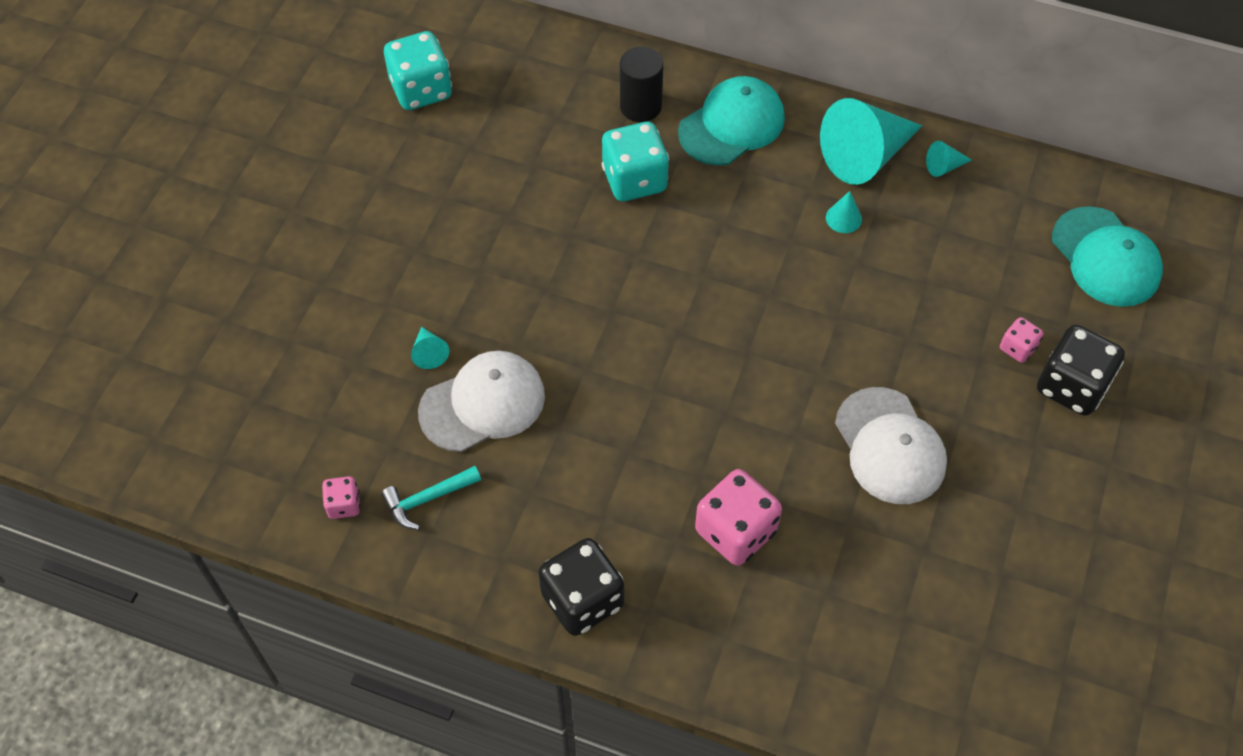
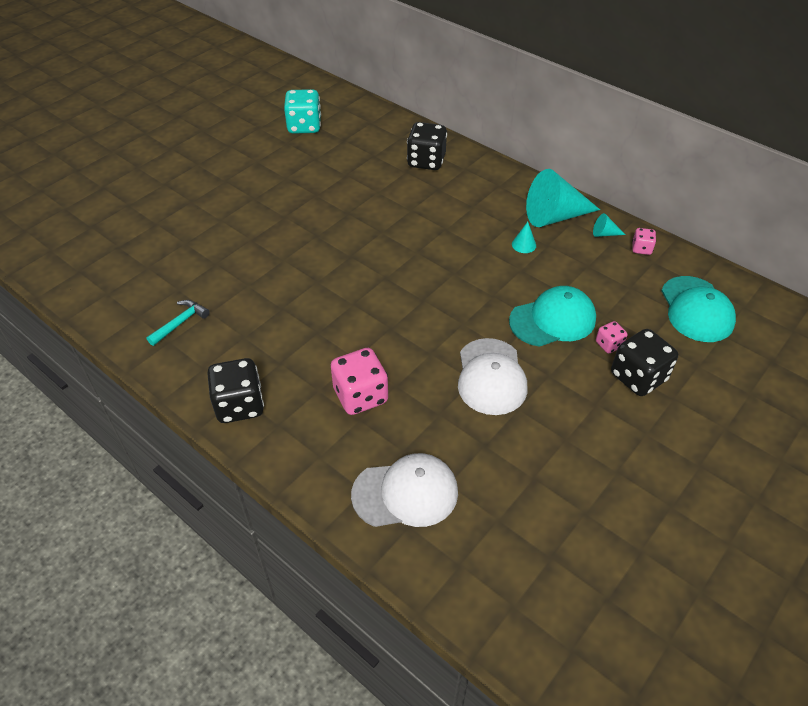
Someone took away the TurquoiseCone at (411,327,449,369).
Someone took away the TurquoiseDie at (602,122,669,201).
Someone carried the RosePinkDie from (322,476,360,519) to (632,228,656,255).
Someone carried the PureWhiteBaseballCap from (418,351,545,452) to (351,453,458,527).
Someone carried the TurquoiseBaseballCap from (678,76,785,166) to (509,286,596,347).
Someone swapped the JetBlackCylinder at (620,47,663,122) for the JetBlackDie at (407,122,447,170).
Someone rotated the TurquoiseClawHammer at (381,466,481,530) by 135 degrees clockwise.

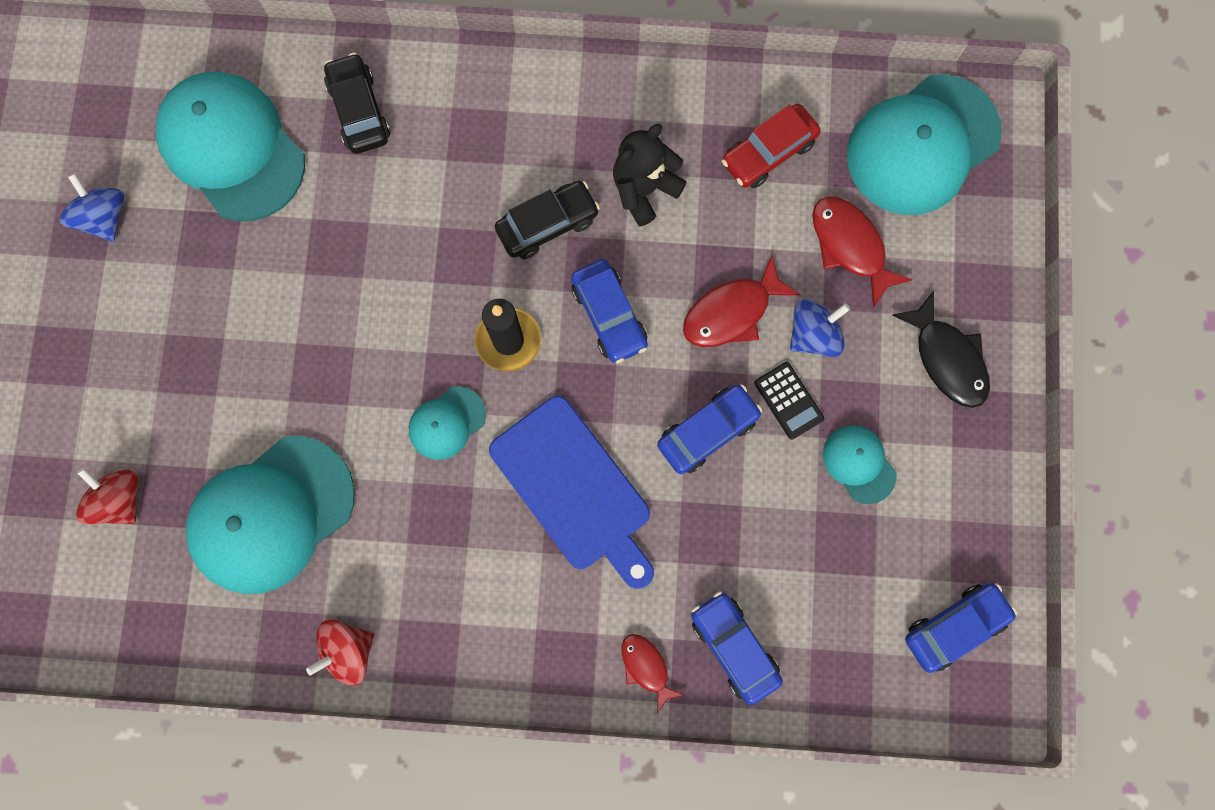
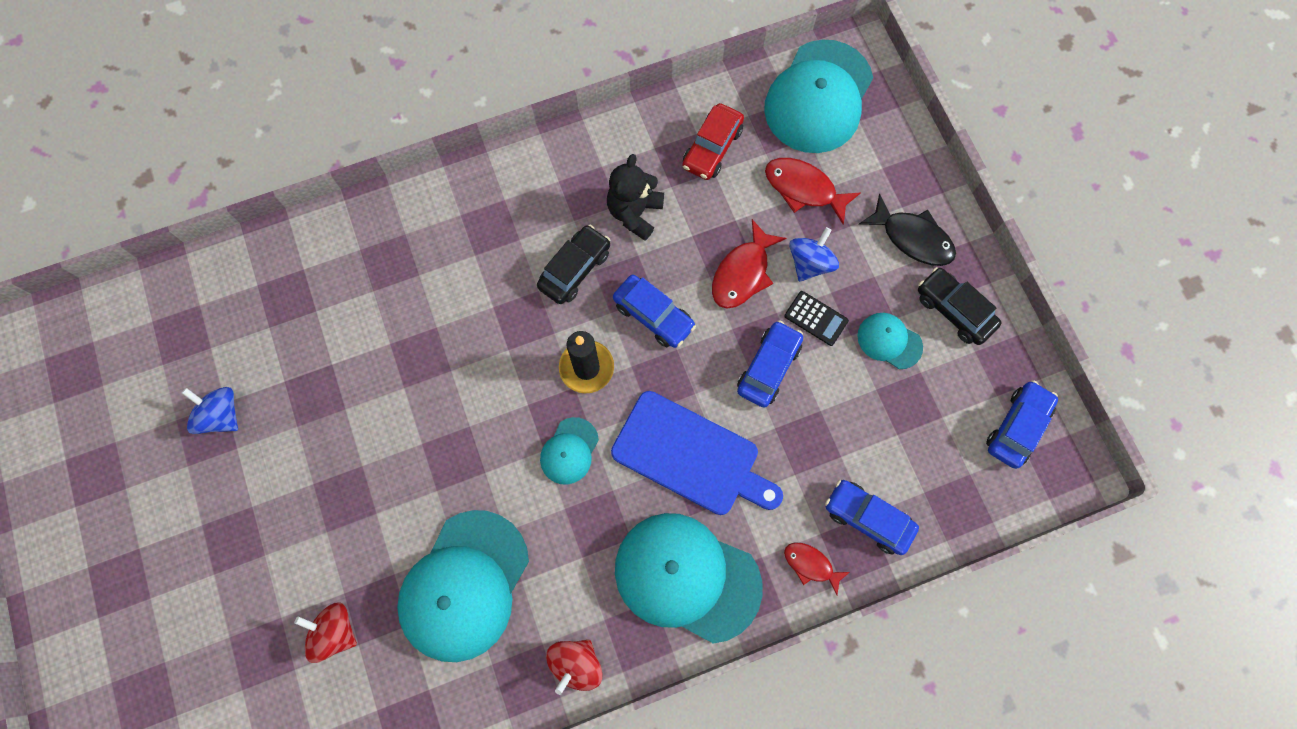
Someone carried the TurquoiseBaseballCap from (156,72,305,221) to (615,513,762,644).
Someone carried the JetBlackAutomobile from (324,53,390,154) to (918,267,1001,345).

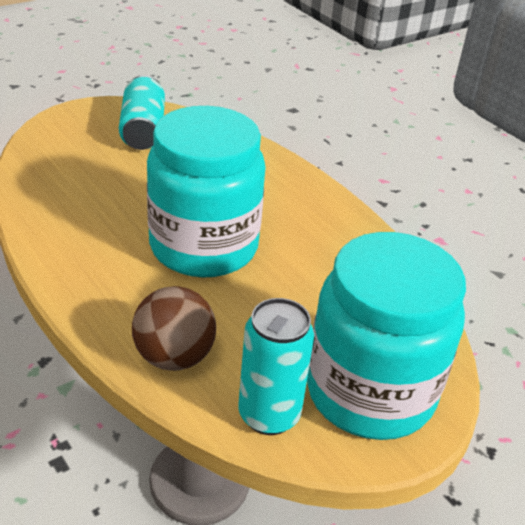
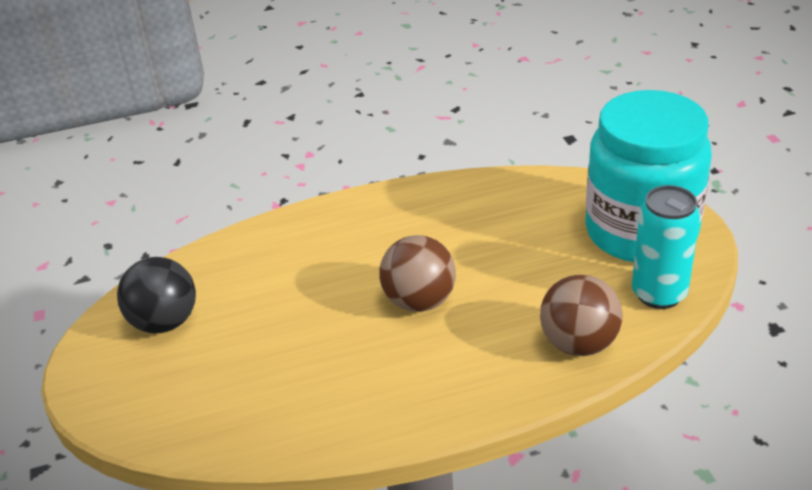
Someone swapped the TurquoiseCan at (119,75,165,150) for the JetBlackBall at (117,257,196,334).
Someone swapped the TurquoisePreserveJar at (147,106,266,278) for the BrownBall at (380,235,456,312).

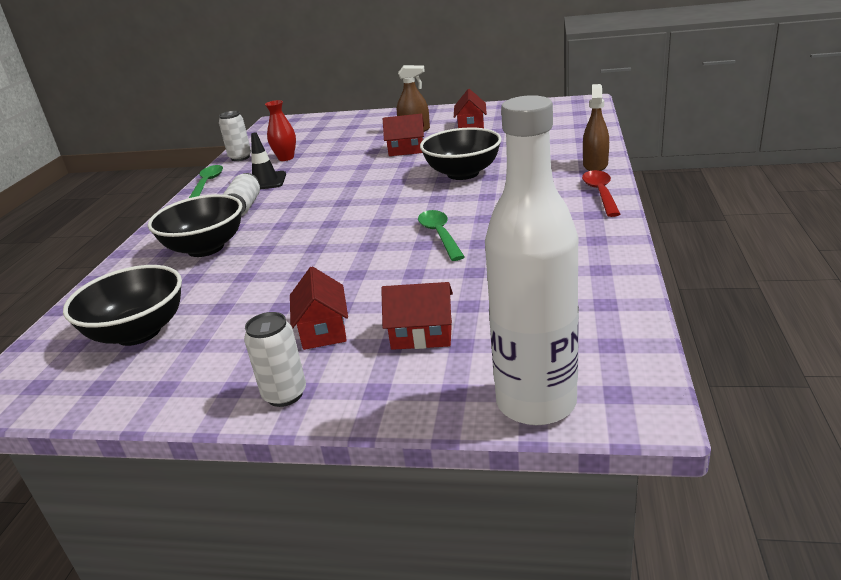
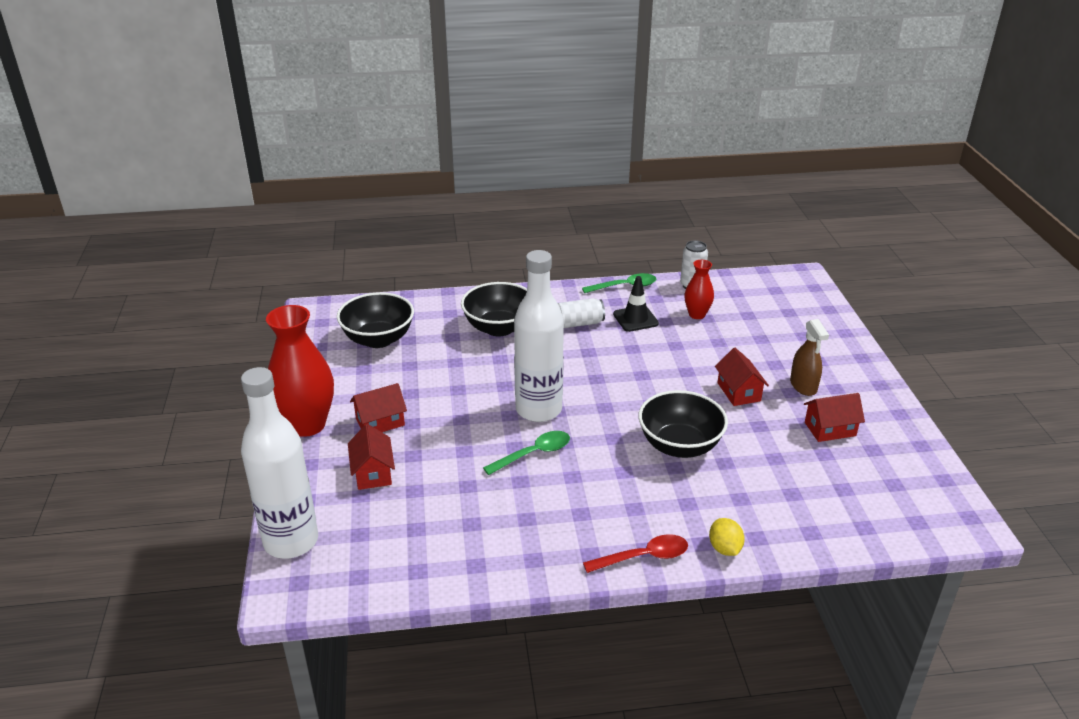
Someone put down the PureWhiteFlask at (514,250,564,422).
Someone swapped the PureWhiteCan at (244,312,306,407) for the RedTallVase at (266,305,334,437).
Someone swapped the BrownSprayCleaner at (583,84,609,171) for the BrightYellowLemon at (709,518,745,556).

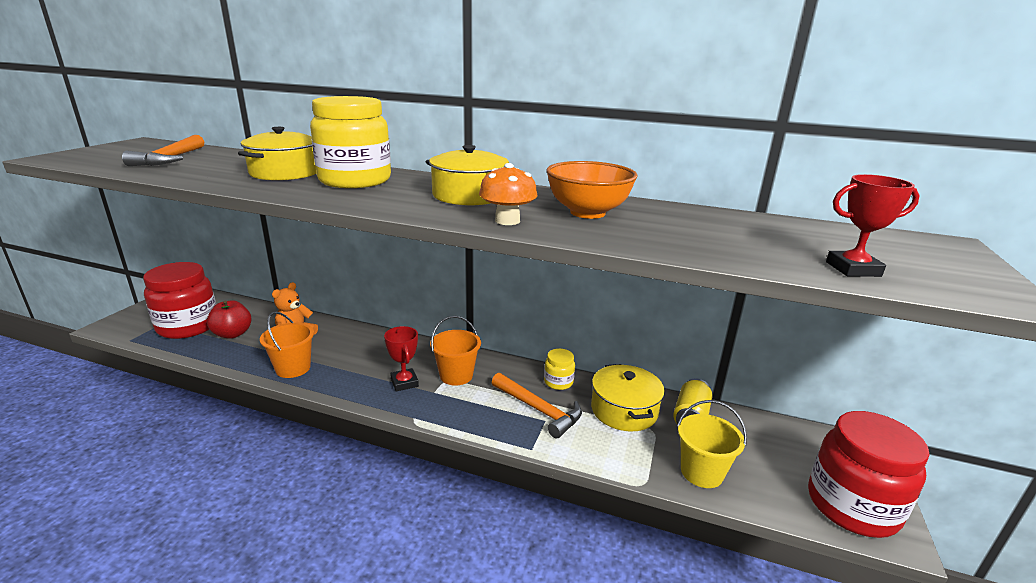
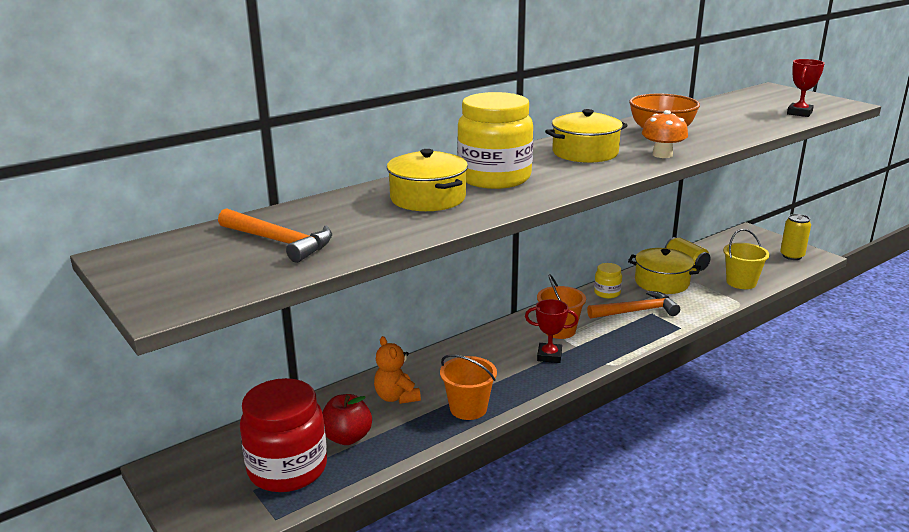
Someone swapped the RedPreserveJar at (808,411,930,538) for the BrightYellowCan at (780,214,811,260).

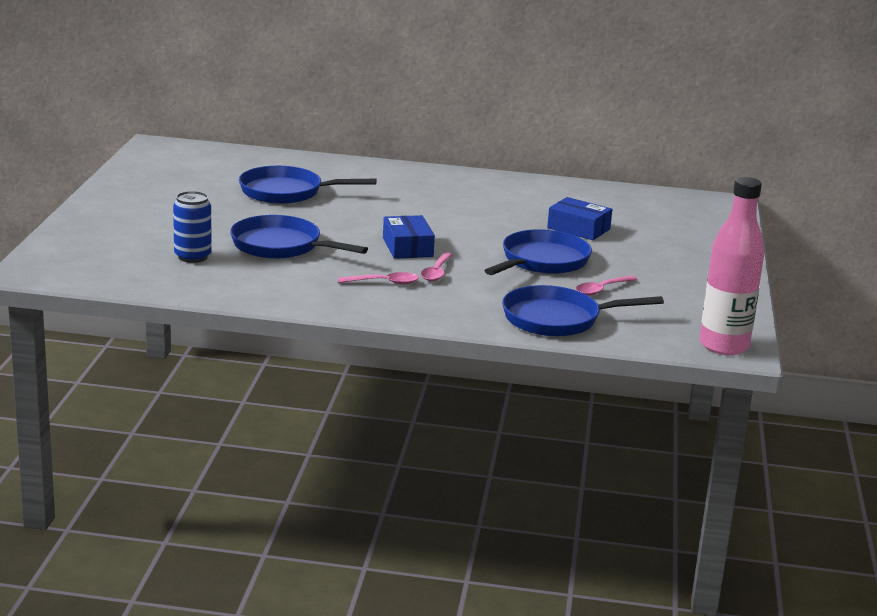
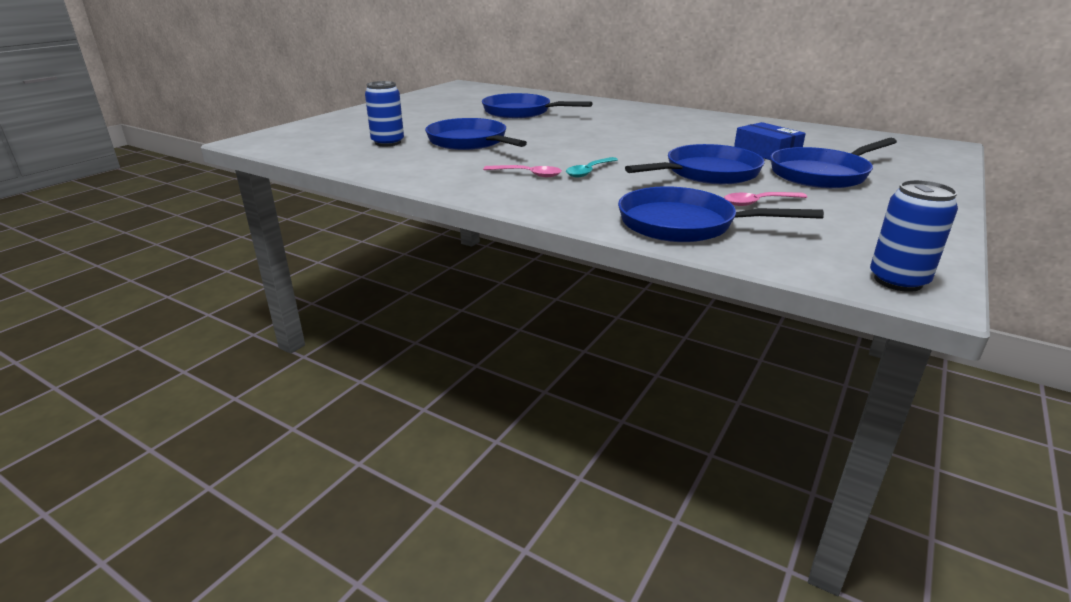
Someone took away the CobaltParcel at (383,215,435,259).
Someone put down the CobaltSkillet at (770,138,897,189).
Someone swapped the RosePinkFlask at (699,177,765,355) for the CobaltCan at (870,180,958,292).
Someone repainted the RosePinkSpoon at (421,252,453,281), which became the TurquoiseSpoon at (566,157,618,177).

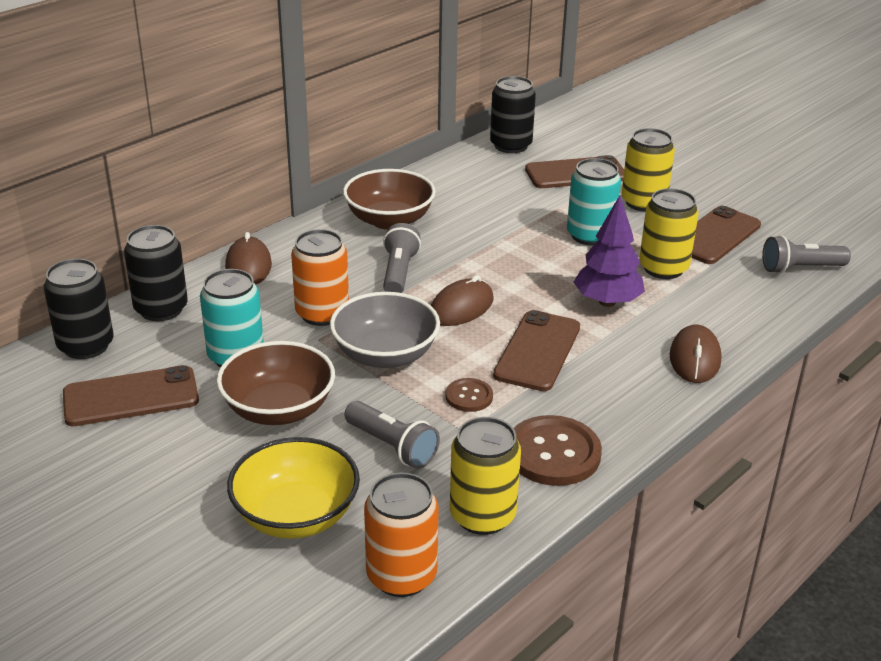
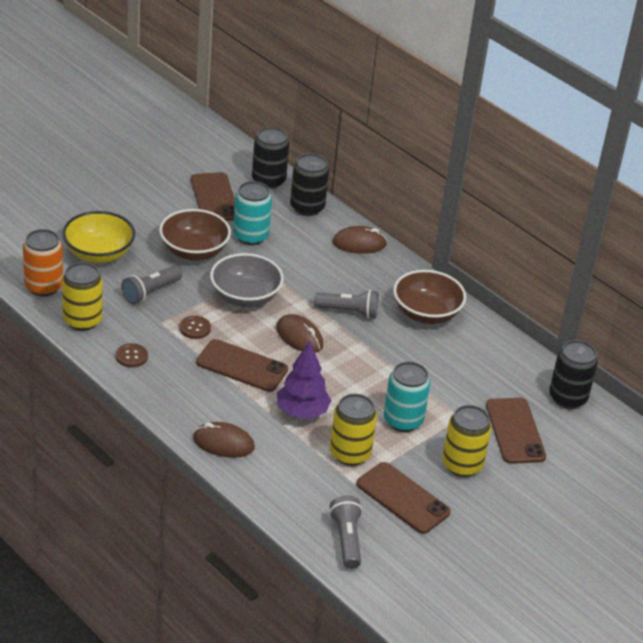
Someone took away the OrangeCan at (291,229,349,326).
Someone scaled the BrownButton at (513,415,602,486) by 0.54.

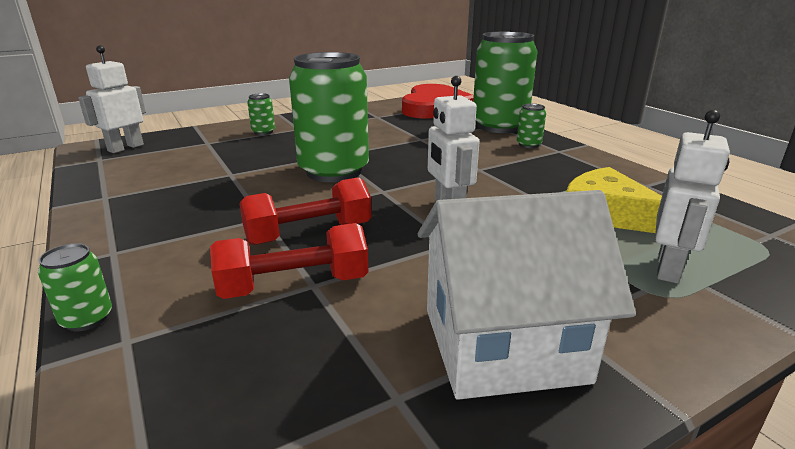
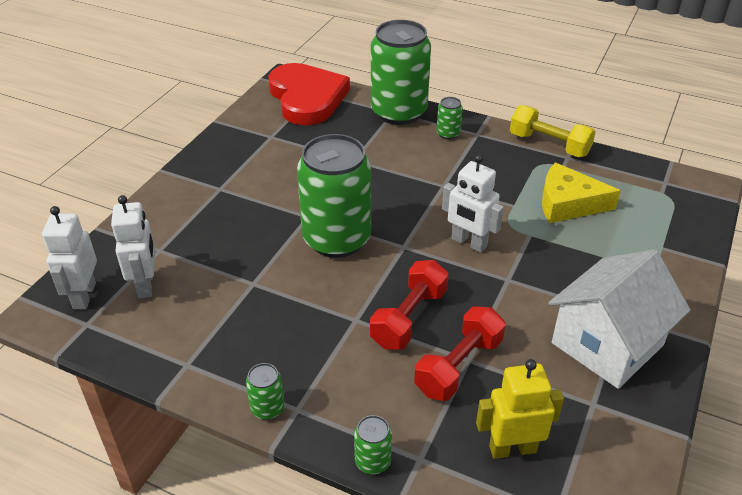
Someone put down the BrightYellowRobotFigure at (476,359,564,459).
Someone put down the BrightYellowHandWeight at (510,105,596,157).
Someone carried the GreenCan from (247,93,275,135) to (246,363,285,420).
Someone carried the PureWhiteRobotFigure from (655,110,730,283) to (111,195,155,298).

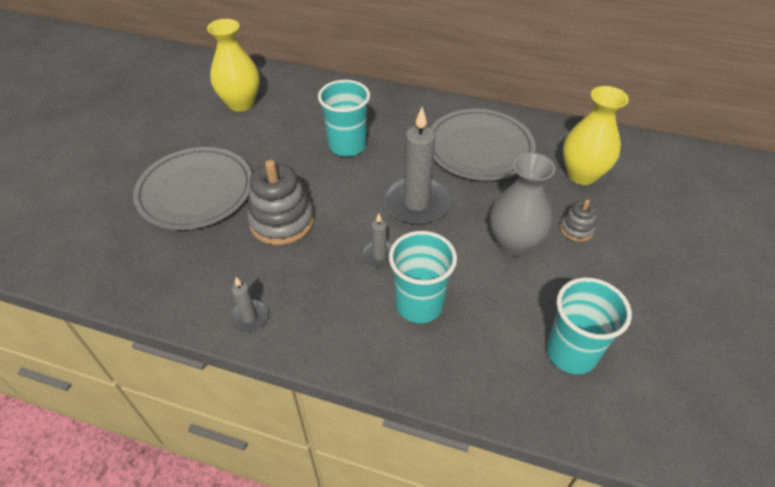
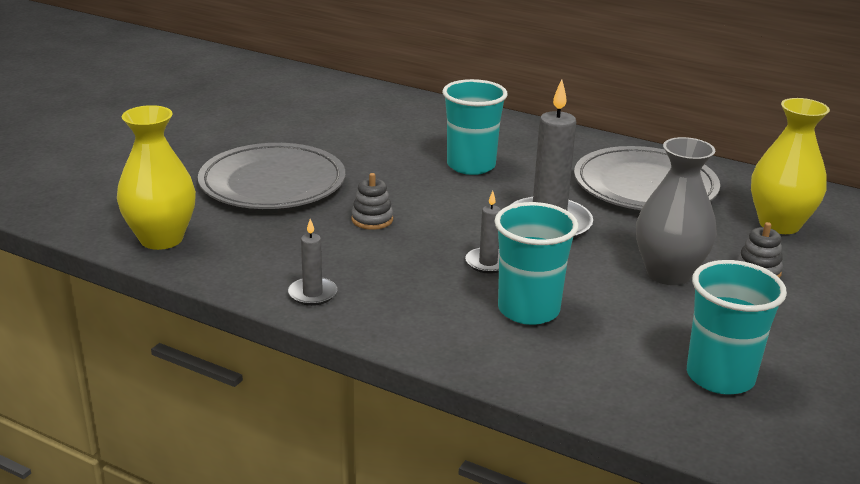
Someone carried the BrightYellowTallVase from (207,19,260,112) to (117,105,196,250).
Someone scaled the GrayRingStacker at (247,160,314,245) by 0.51.

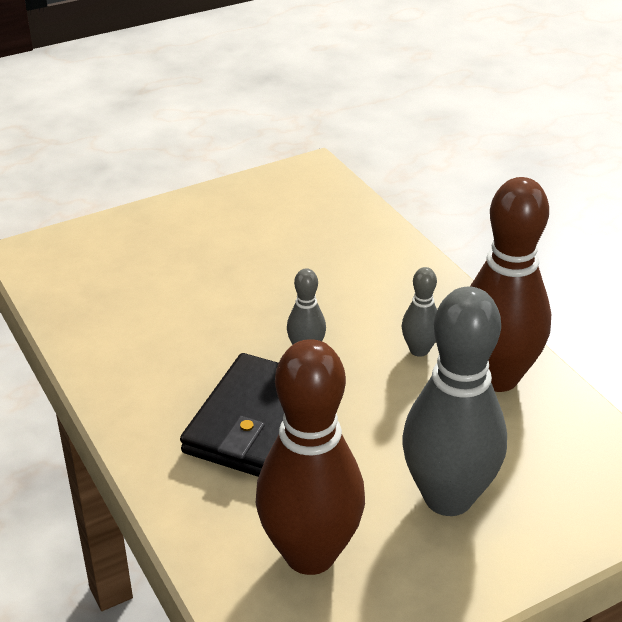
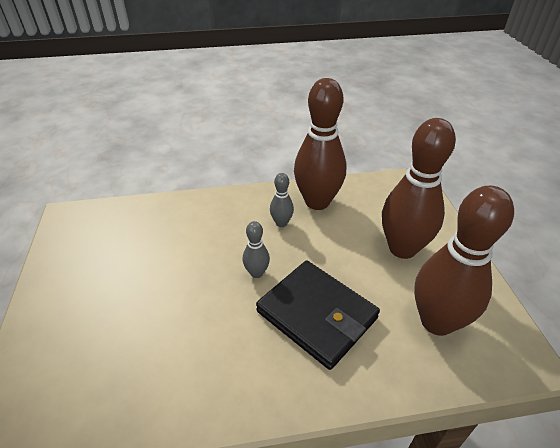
Someone repainted the GrayTenpin at (402,286,507,516), which became the BrownTenpin at (382,118,456,259).

